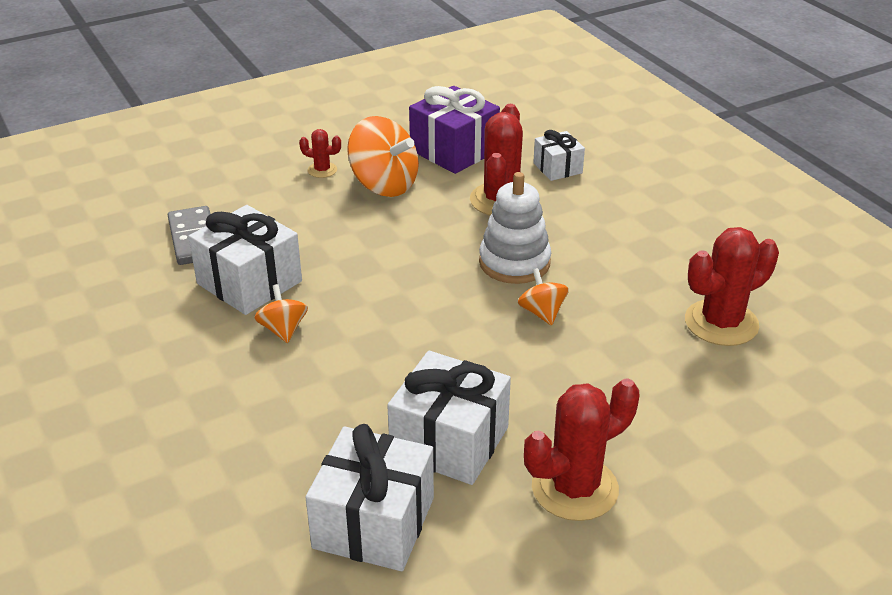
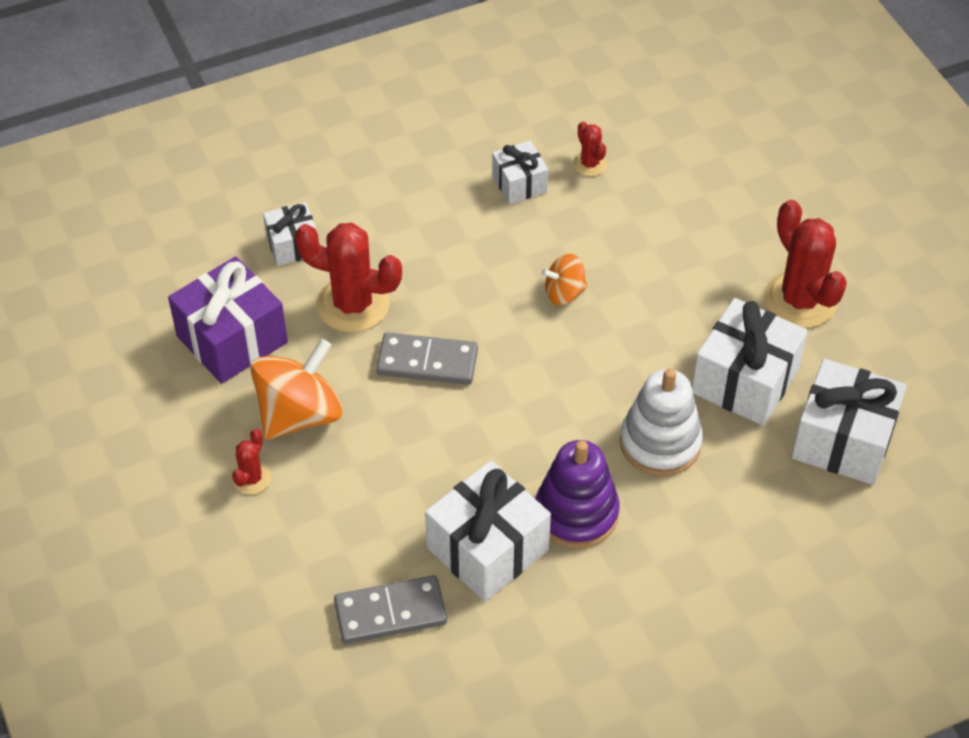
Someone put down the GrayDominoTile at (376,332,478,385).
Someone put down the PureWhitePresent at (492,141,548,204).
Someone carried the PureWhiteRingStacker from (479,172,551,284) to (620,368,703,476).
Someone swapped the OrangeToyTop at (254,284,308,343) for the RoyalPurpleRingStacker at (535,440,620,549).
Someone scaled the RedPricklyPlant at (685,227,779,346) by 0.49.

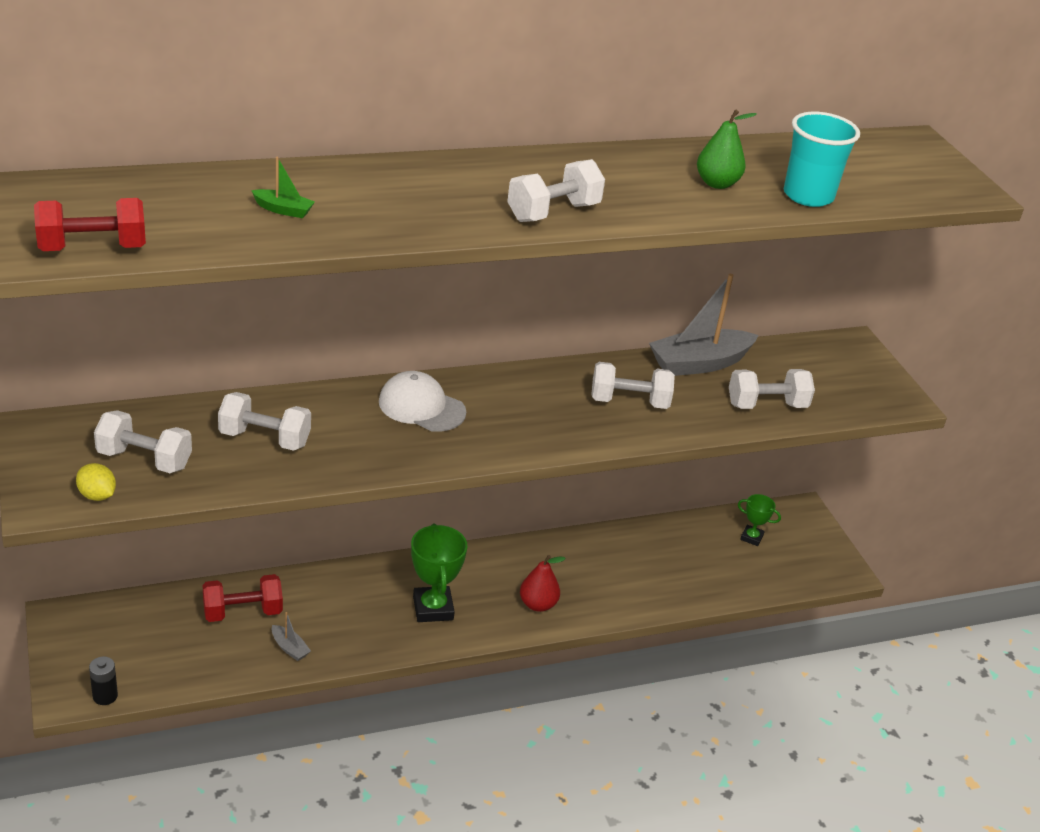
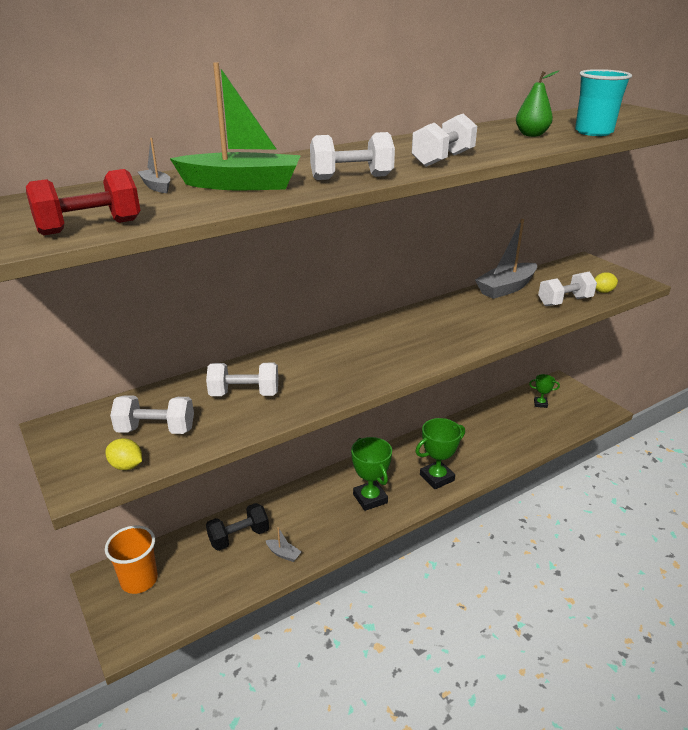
Someone took away the JetBlackAaBattery at (89,656,118,705).
Someone took away the PureWhiteBaseballCap at (379,371,466,432).
Someone put down the OrangeTumbler at (105,525,158,594).
Someone put down the GrayToyBoat at (138,138,170,193).
Someone put down the BrightYellowLemon at (594,272,618,293).
Someone carried the PureWhiteHandWeight from (591,362,675,409) to (310,132,395,180).
Someone swapped the RedToyPear at (520,555,566,612) for the GreenPrizeCup at (415,418,465,489).
Someone repainted the RedHandWeight at (203,574,283,622), which became the JetBlackHandWeight at (206,503,269,551).
Someone scaled the GreenToyBoat at (251,157,315,218) by 2.31.

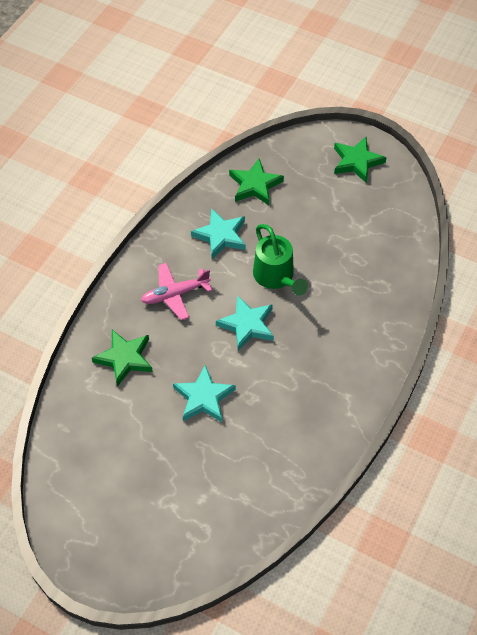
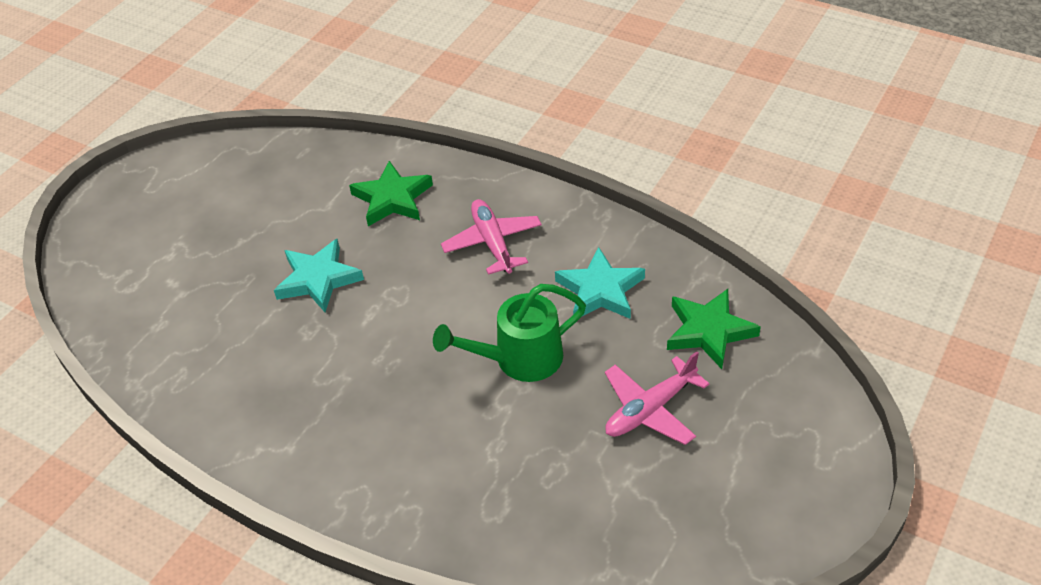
Someone took away the TurquoiseStar at (216,295,274,351).
Someone took away the GreenStar at (334,137,387,183).
Someone put down the RosePinkToyPlane at (605,351,709,445).

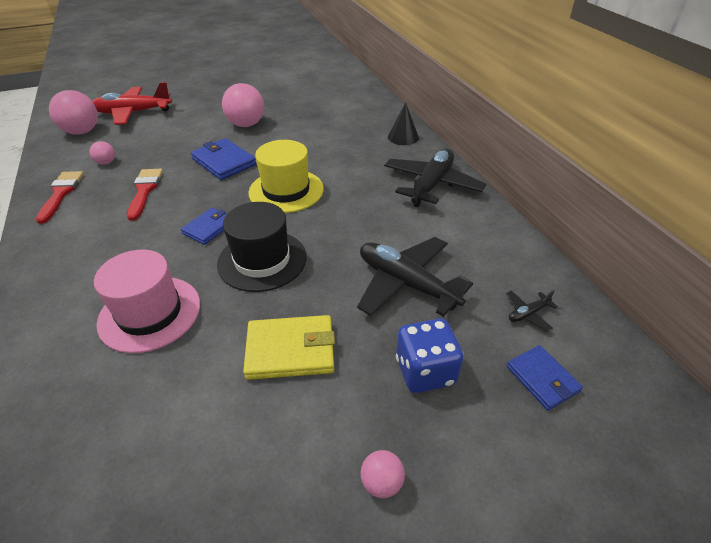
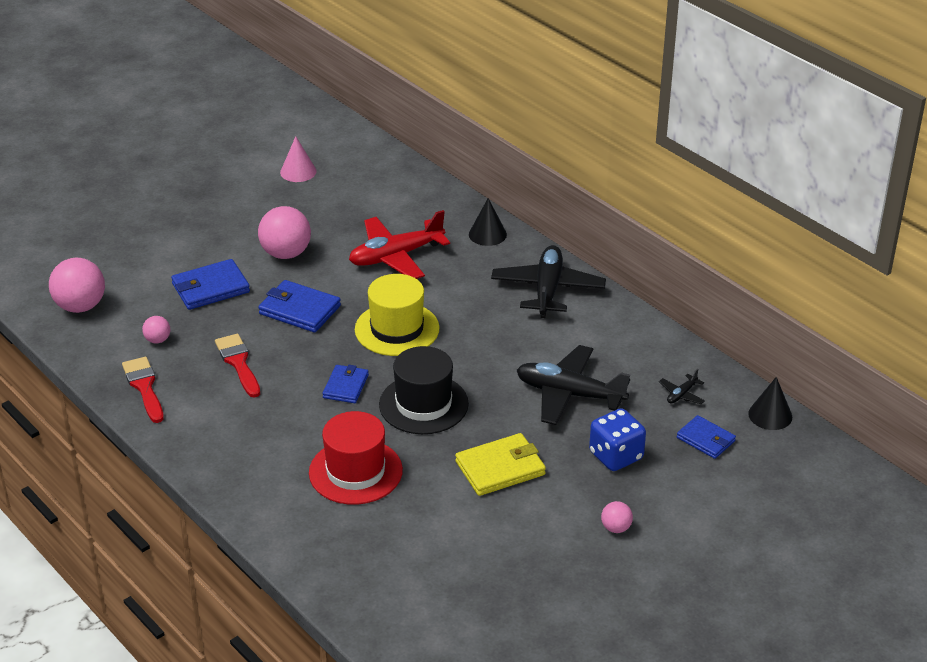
Someone put down the CobaltWallet at (171,259,250,310).
Someone put down the RosePinkCone at (280,136,317,182).
Someone put down the JetBlackCone at (748,377,792,430).
Someone carried the RedToyPlane from (92,82,172,125) to (349,210,450,279).
Someone repainted the RosePinkTallHat at (94,250,200,353), which became the RedTallHat at (309,411,403,505).

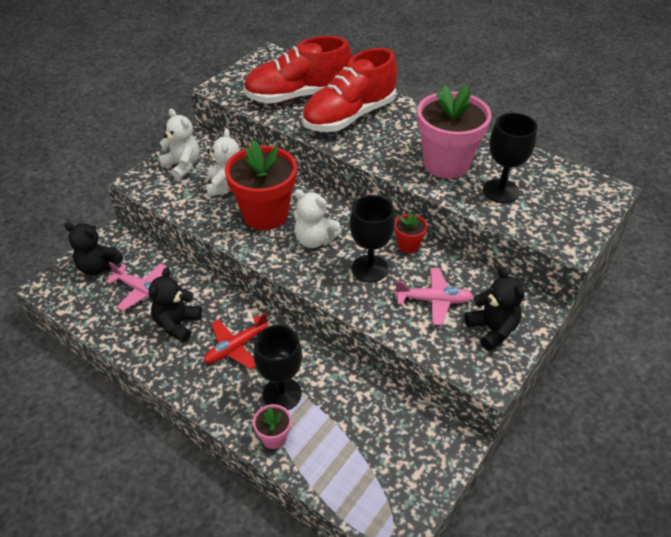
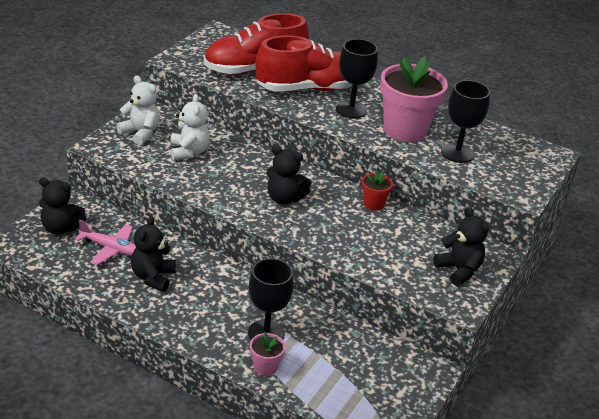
Someone took away the RedToyPlane at (204,312,268,369).
Someone took away the RedPottedPlant at (225,140,297,230).
Someone took away the RosePinkToyPlane at (395,268,473,325).
Someone carried the JetBlackWineGlass from (350,195,395,282) to (336,39,378,118).
Someone repainted the PureWhiteTeddy at (294,189,341,248), which became the JetBlackTeddy at (266,145,311,205).
Someone rotated the RedLaceUpShoe at (302,48,398,132) by 150 degrees counterclockwise.

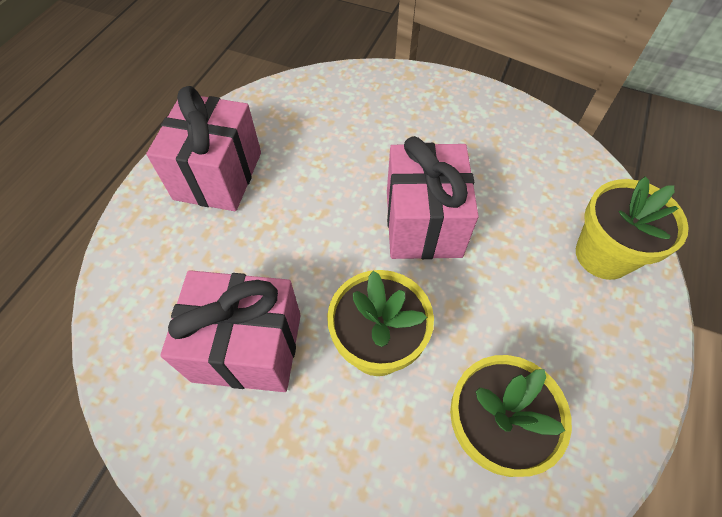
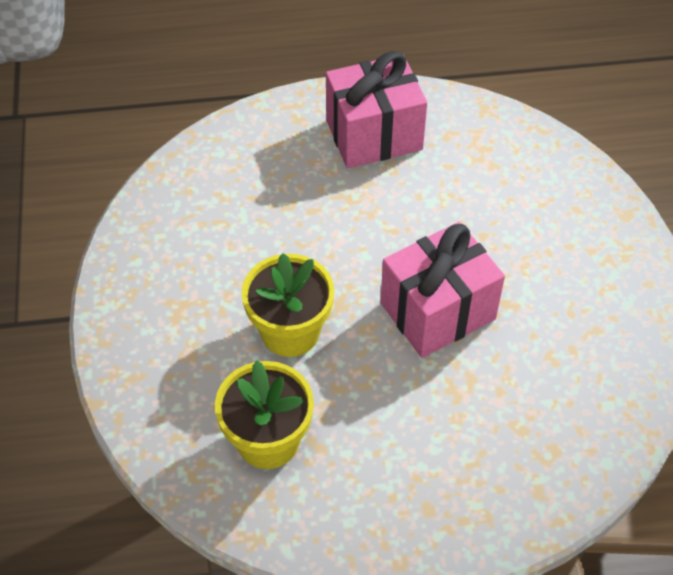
Someone took away the RosePinkPresent at (160,270,301,392).
Someone took away the BrightYellowPottedPlant at (576,176,689,280).

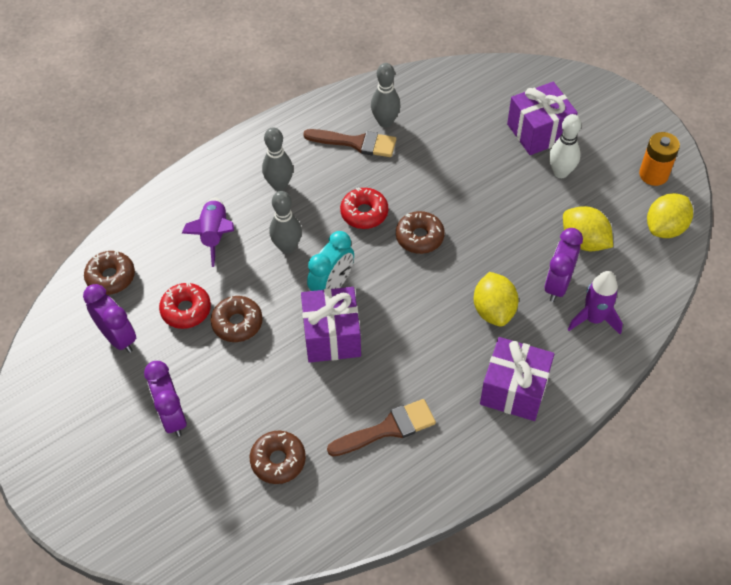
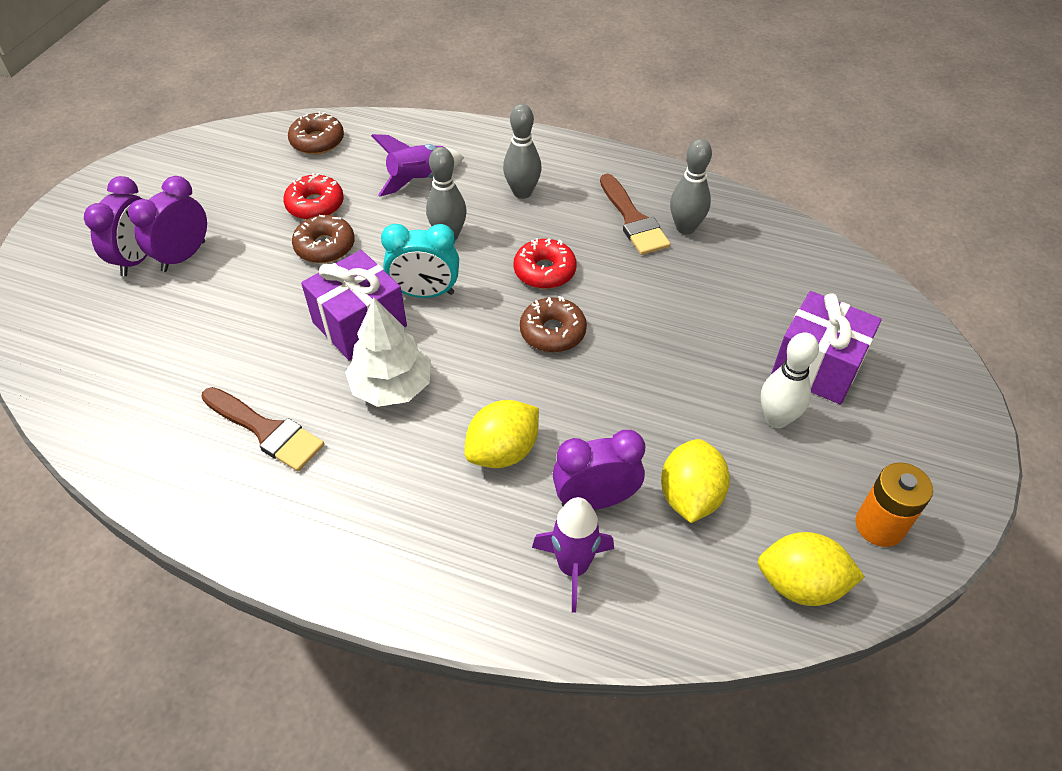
Someone took away the BrownDoughnut at (250,430,306,484).
Someone took away the RoyalPurplePresent at (480,337,554,421).
Someone put down the PureWhiteTree at (345,298,431,407).
Someone carried the RoyalPurpleAlarmClock from (83,284,136,353) to (84,176,147,276).

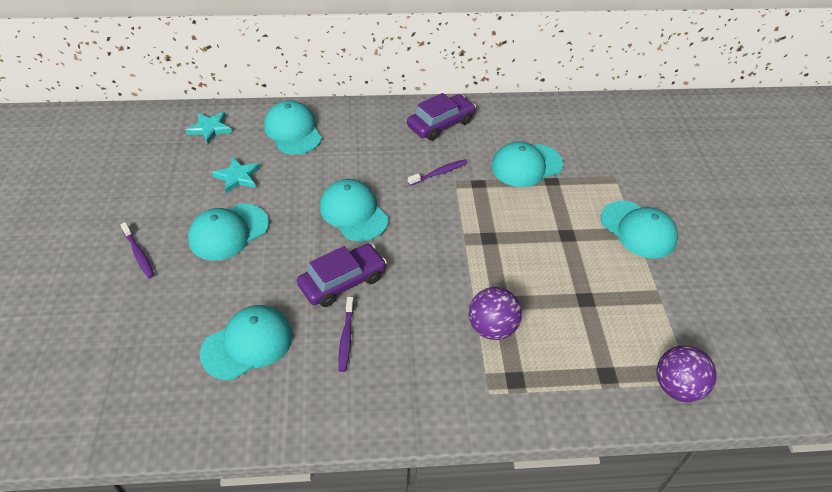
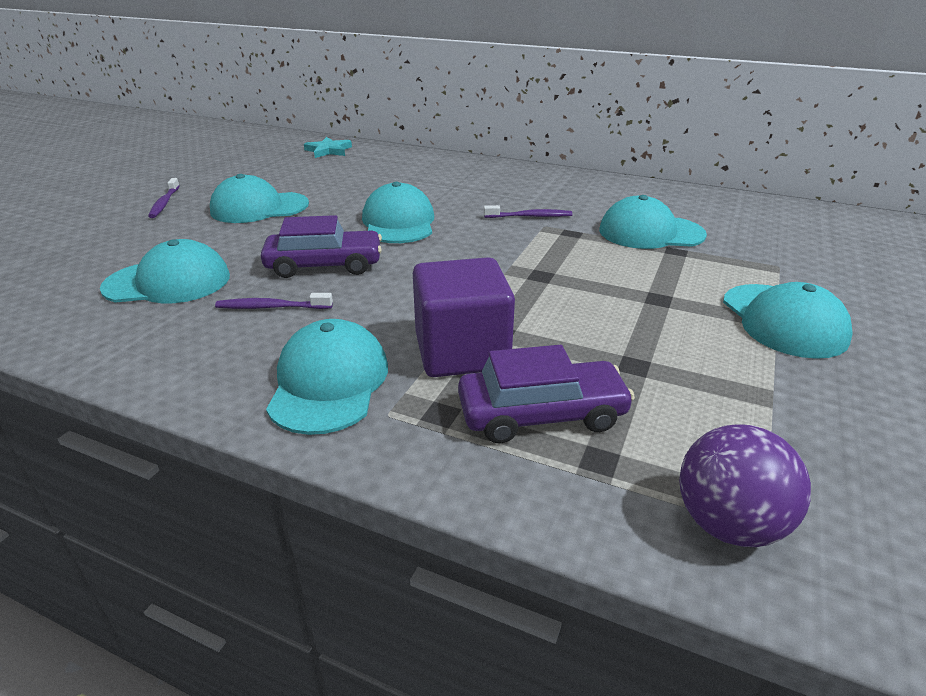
Someone took away the TurquoiseStar at (212,157,260,194).
Someone carried the TurquoiseBaseballCap from (264,101,322,154) to (266,319,388,435).
Someone carried the RoyalPurpleAutomobile from (407,93,476,141) to (458,345,635,443).
Someone swapped the RoyalPurpleBall at (469,287,522,340) for the RoyalPurpleSolidCube at (413,257,515,377).
Someone rotated the RoyalPurpleToothbrush at (338,297,354,372) by 60 degrees clockwise.

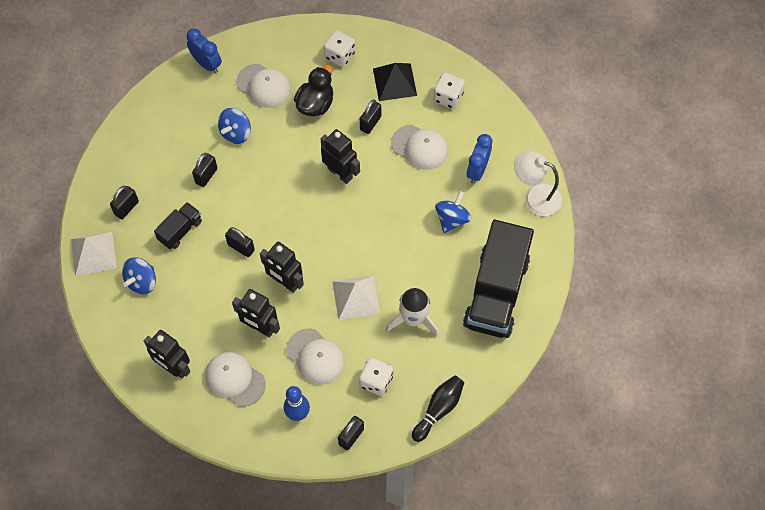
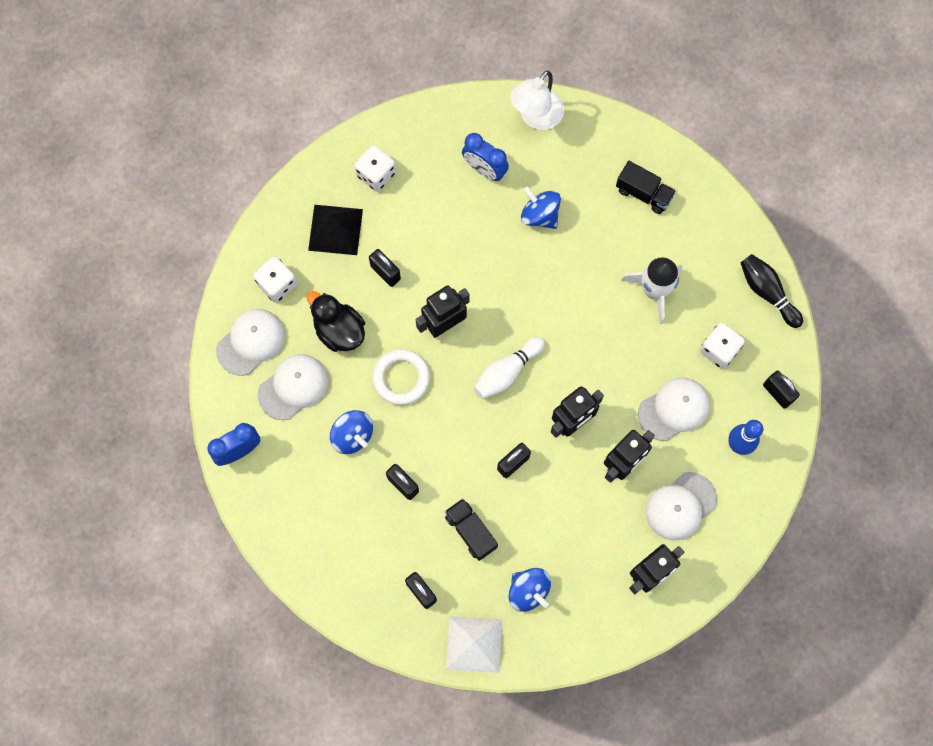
Someone took away the PureWhitePyramid at (332,275,380,320).
Someone put down the PureWhiteTorus at (372,349,430,405).
Someone put down the PureWhiteTenpin at (474,337,545,399).
Someone carried the PureWhiteBaseballCap from (391,125,448,170) to (216,309,285,376).
Someone scaled the JetBlackTruck at (463,220,534,338) by 0.46.

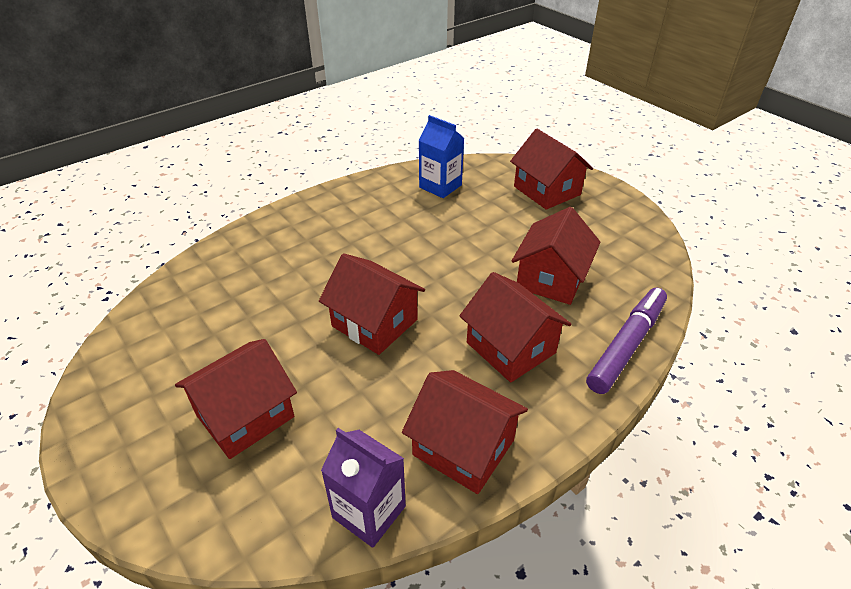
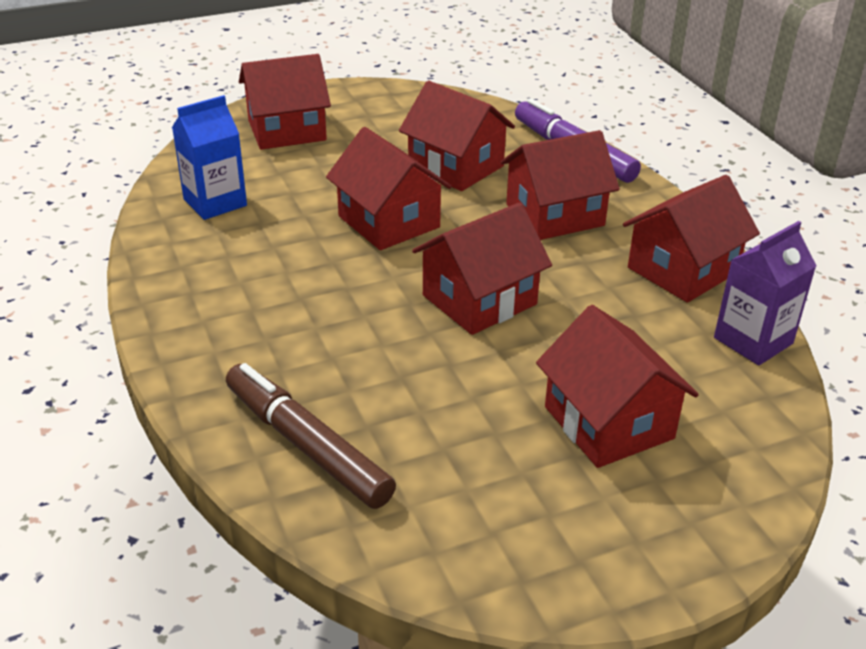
Someone put down the BrownFeltPen at (226,363,396,509).
Someone put down the RedToyHouse at (326,127,452,250).

